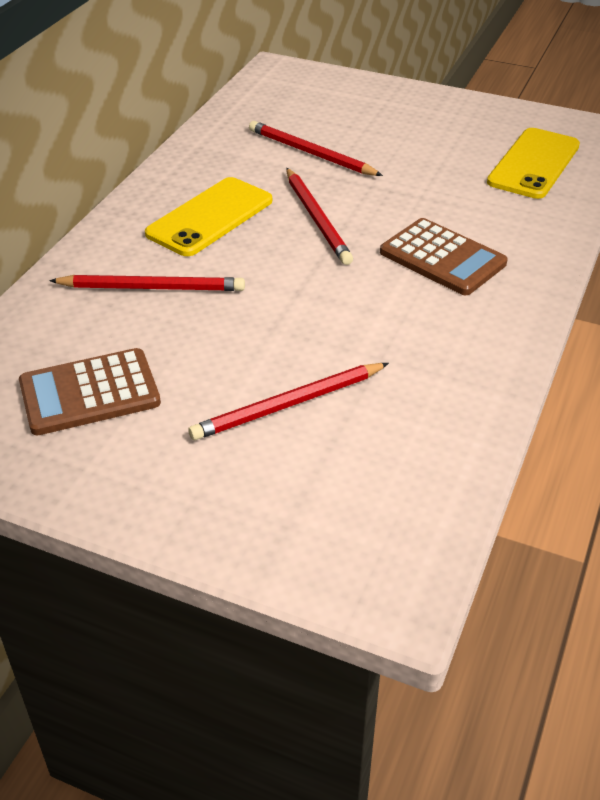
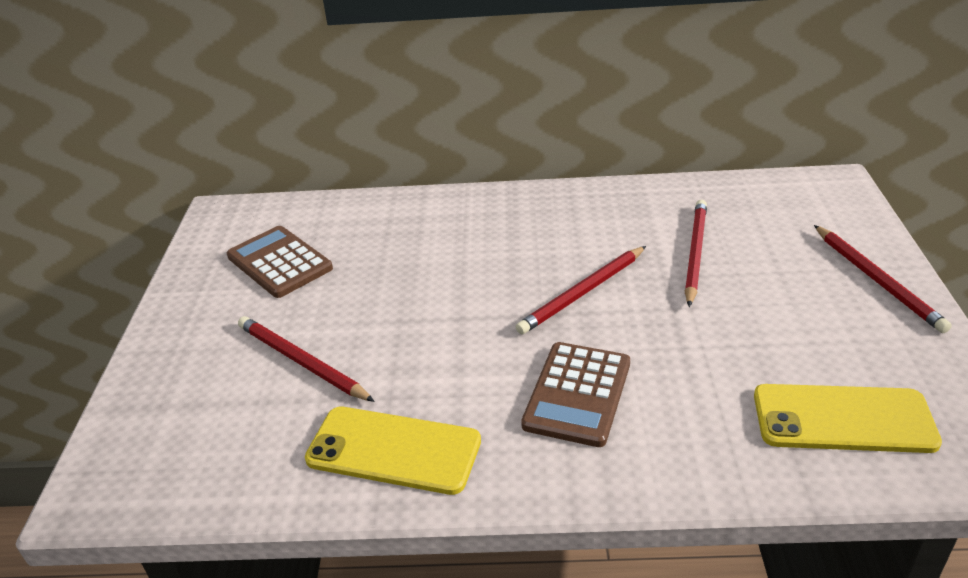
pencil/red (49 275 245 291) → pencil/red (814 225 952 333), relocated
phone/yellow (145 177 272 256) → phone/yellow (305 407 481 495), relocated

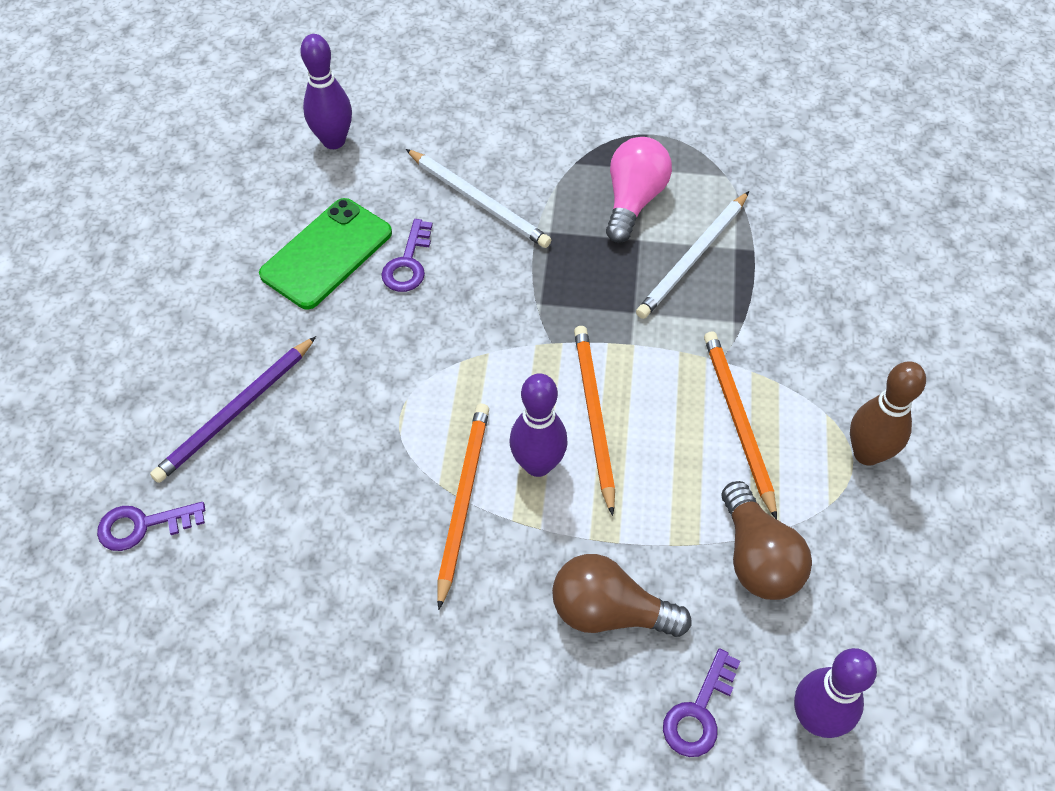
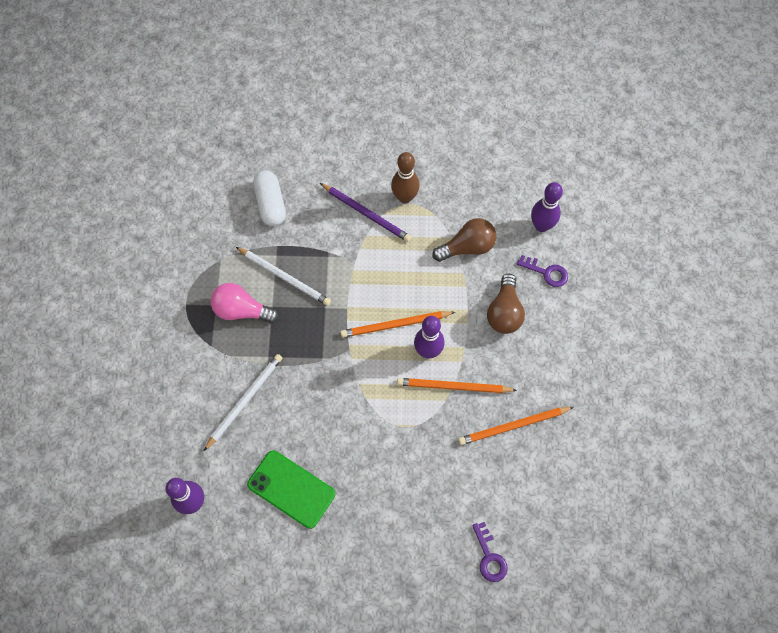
key/purple (381 219 433 292) → -
- → capsule/white (253 170 286 226)
pencil/purple (150 336 316 483) → pencil/purple (320 183 411 242), relocated
pencil/orange (704 331 777 519) → pencil/orange (458 407 574 445), relocated

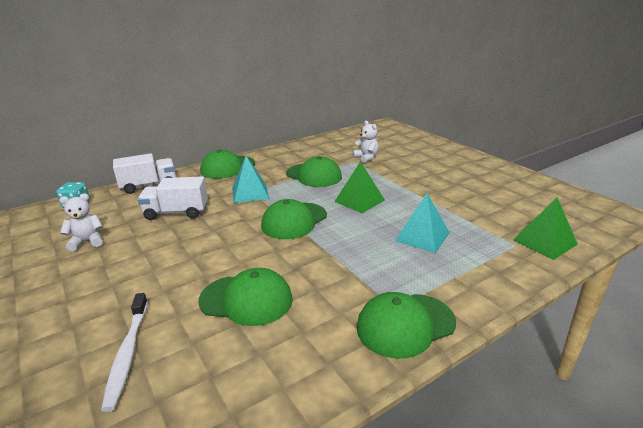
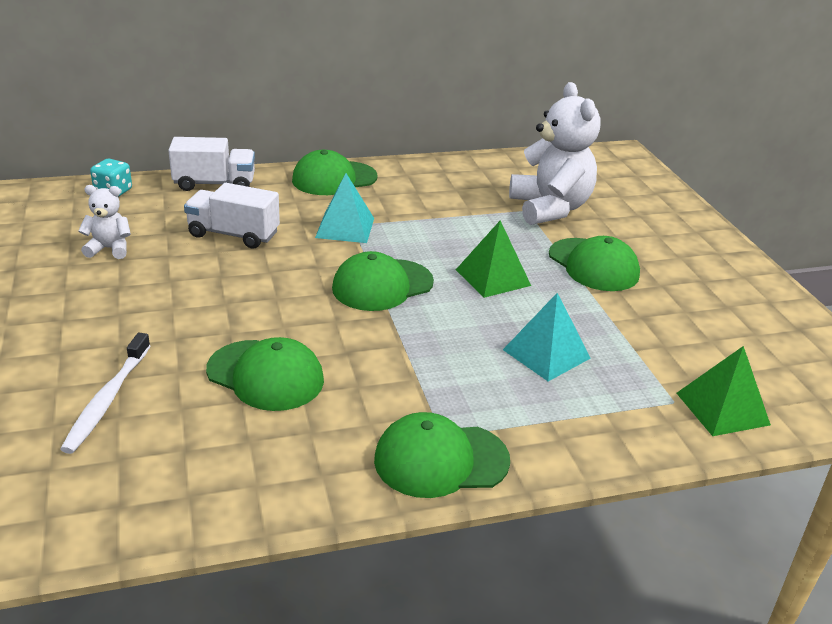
cap/green (286 156 342 187) → cap/green (549 236 640 291), relocated
teddy bear/white (352 120 379 163) → teddy bear/white (509 82 600 225), x2.07

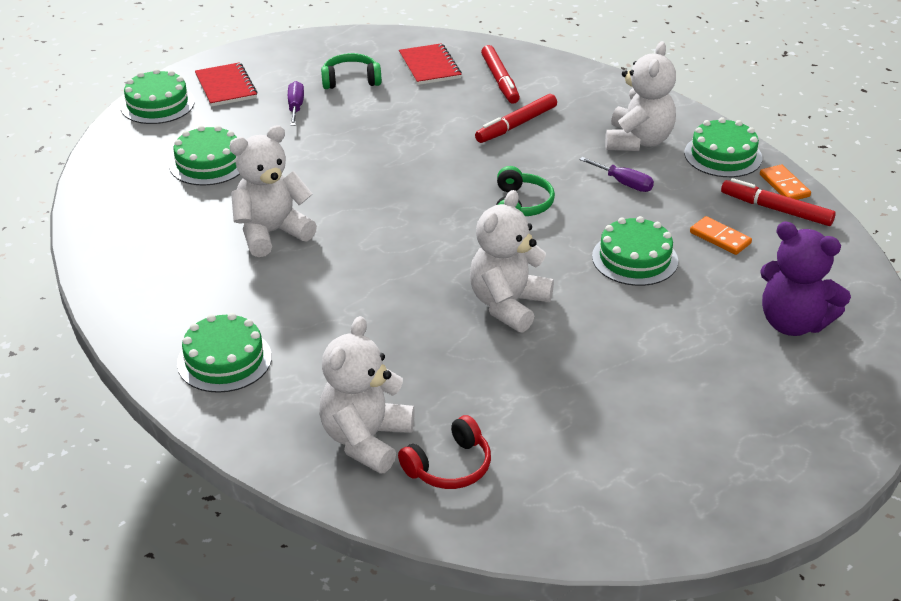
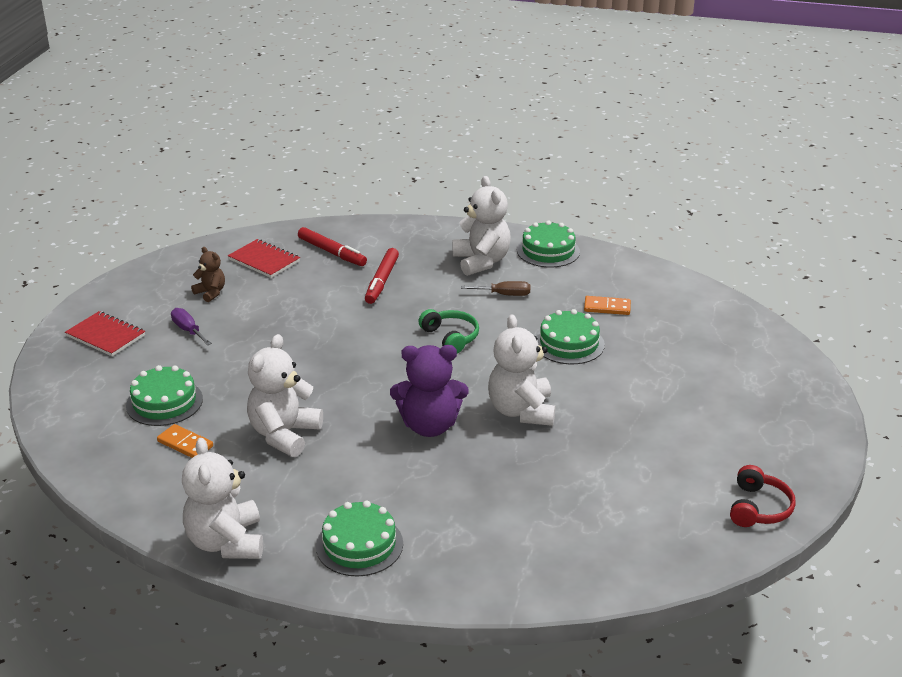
cake/green (121 69 195 124) → -
marker/red (721 178 836 226) → -
teddy bear/white (319 316 415 474) → teddy bear/white (182 438 263 559), relocated
headphones/red (398 415 491 489) → headphones/red (730 465 796 527), relocated
domino/orange (760 165 811 200) → domino/orange (157 424 213 458), relocated
teddy bear/purple (760 221 851 336) → teddy bear/purple (390 345 469 437), relocated
headphones/green (321 53 382 89) → teddy bear/brown (191 247 225 302)
screwdriver/purple (579 157 654 192) → screwdriver/brown (461 281 530 296)

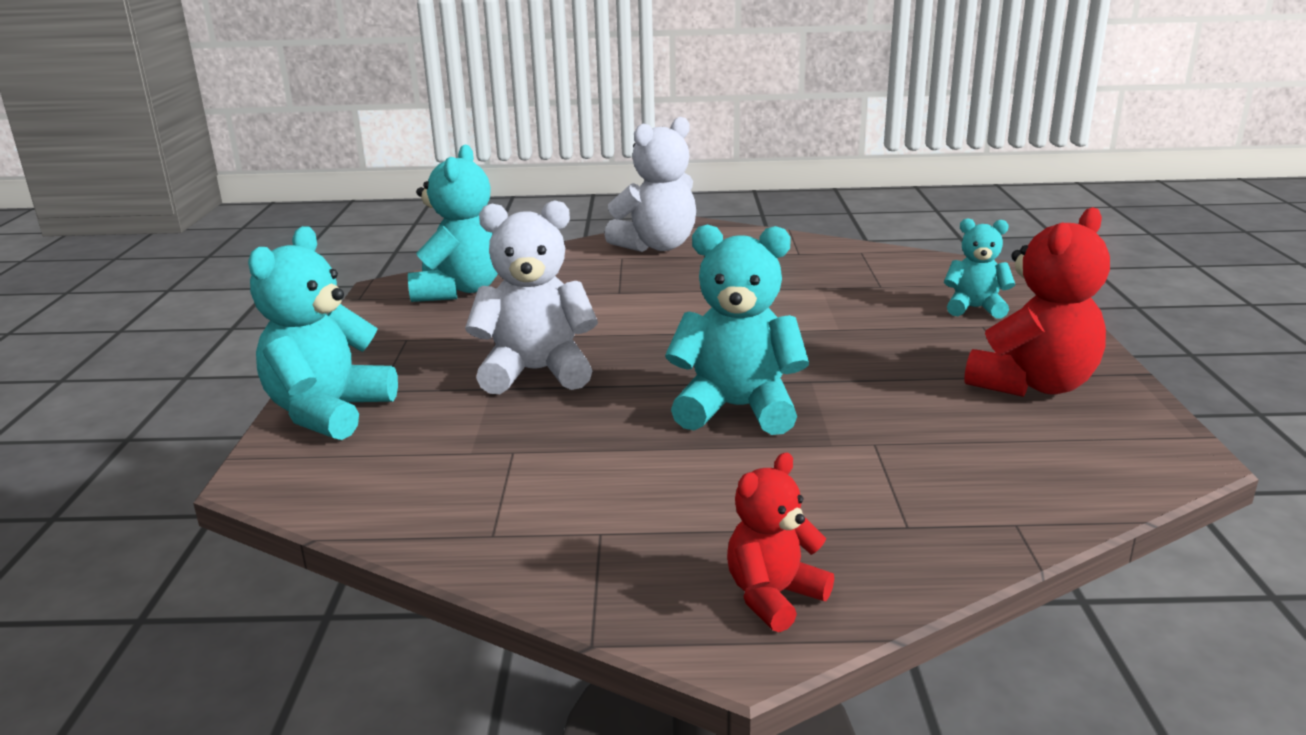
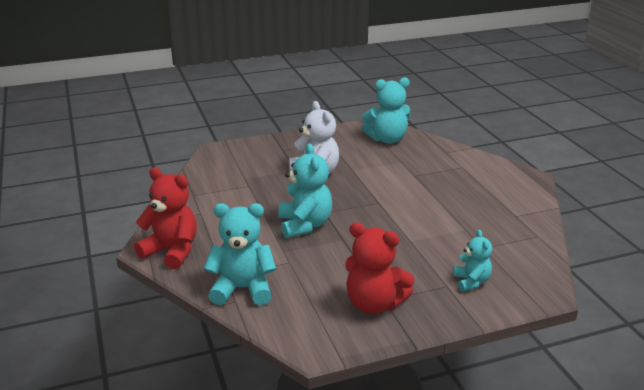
teddy bear/white (604 117 696 252) → -
teddy bear/turquoise (248 226 398 440) → teddy bear/turquoise (204 203 276 305), relocated
teddy bear/red (727 453 834 632) → teddy bear/red (134 167 197 269), x1.69

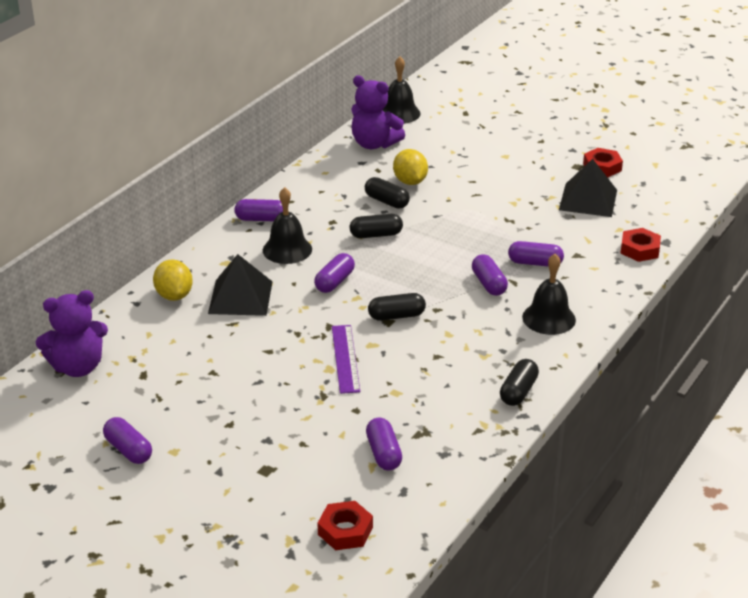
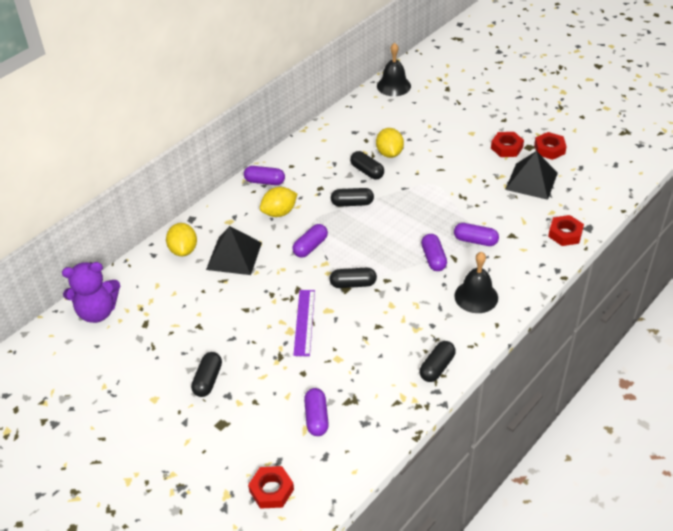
capsule/purple (103 417 152 464) → -
teddy bear/purple (351 75 405 149) → -
- → capsule/black (191 352 222 397)
- → nut/red (491 132 524 157)
bell/black (263 187 312 264) → lemon/yellow (260 187 297 217)

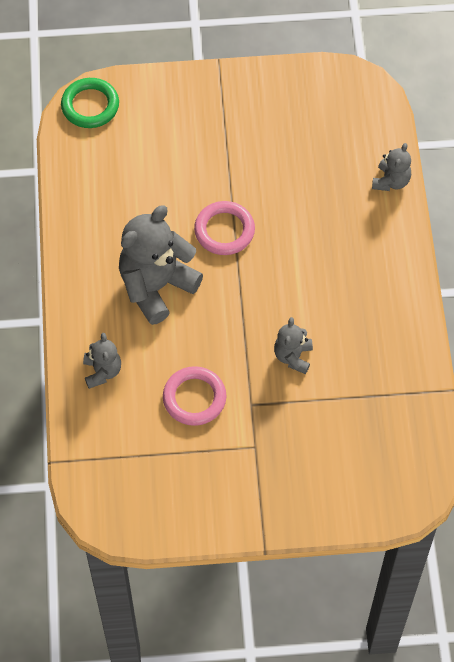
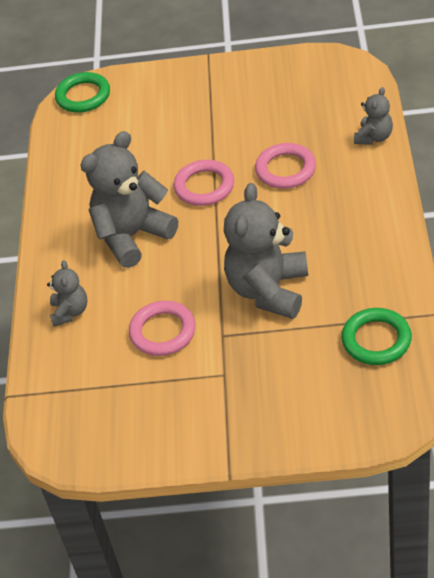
- → ring/pink (255 143 316 189)
- → ring/green (341 308 412 365)
teddy bear/grey (274 317 313 374) → teddy bear/grey (224 183 308 319), x1.97

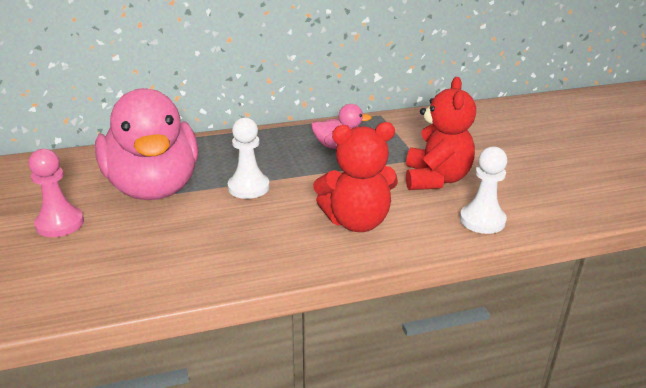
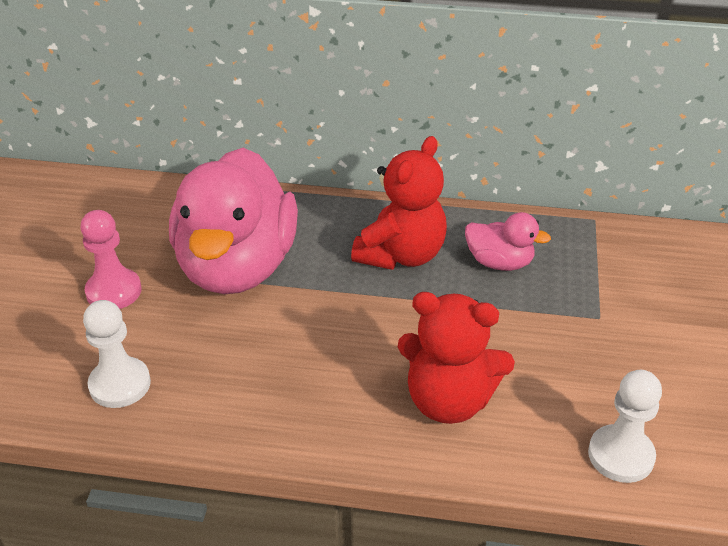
pawn/white (228 117 270 199) → pawn/white (83 300 151 408), relocated
teddy bear/red (406 77 476 190) → teddy bear/red (351 136 447 270), relocated

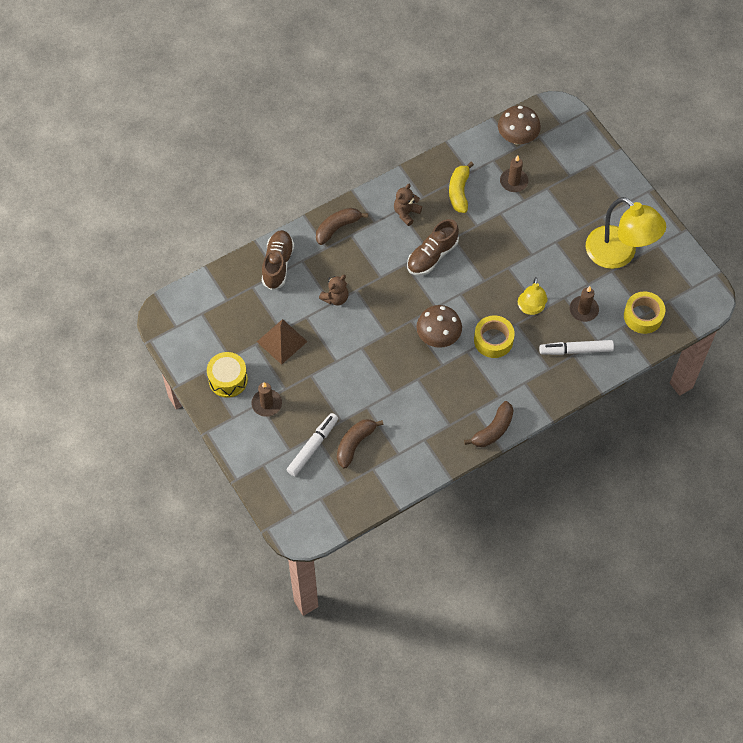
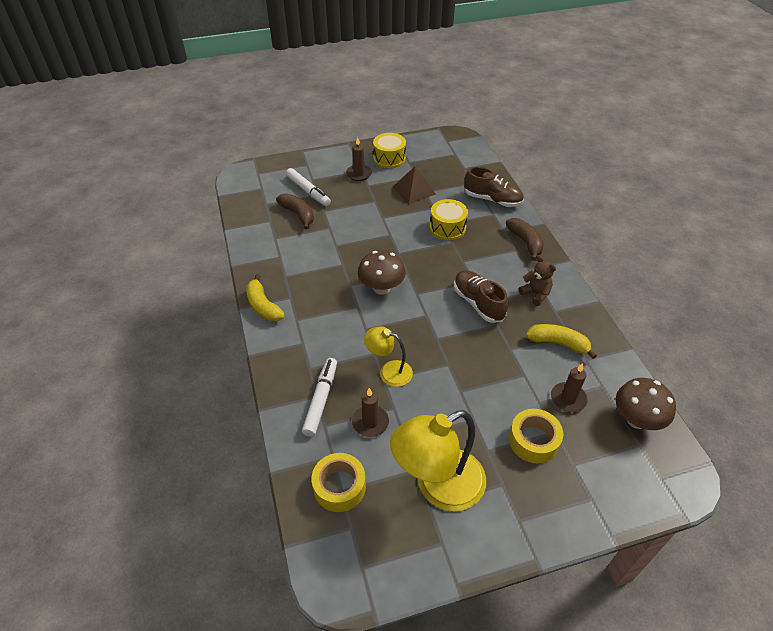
tape/yellow (474 315 515 358) → tape/yellow (509 409 563 463), relocated
teddy bear/brown (319 275 349 306) → drum/yellow (430 199 468 240)
banana/brown (464 401 514 447) → banana/yellow (246 274 285 321)

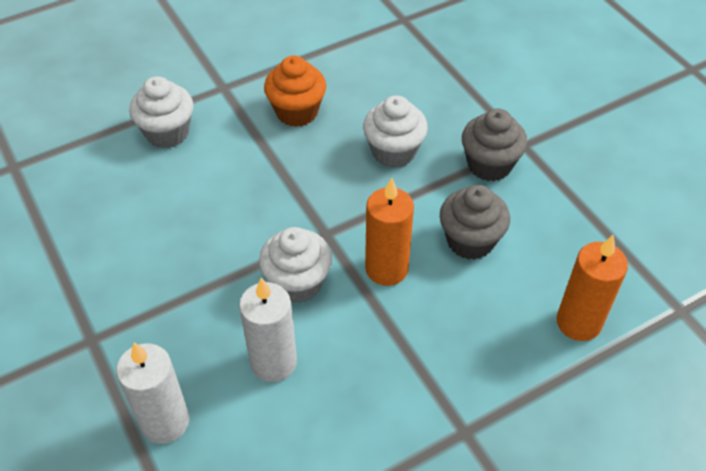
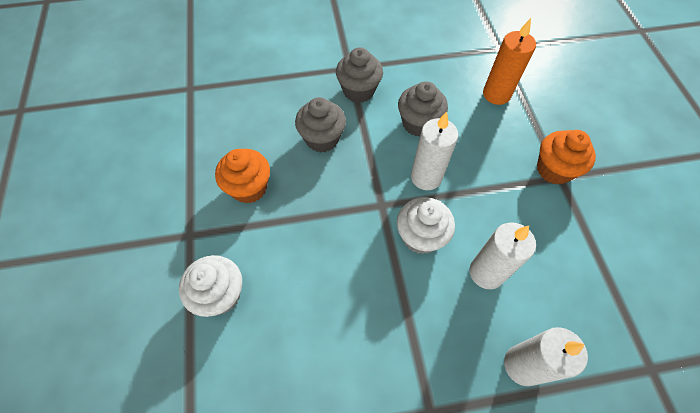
- → cupcake/orange (537 130 596 185)
cupcake/white (363 95 428 168) → cupcake/grey (295 97 346 153)
candle/orange (365 178 414 286) → candle/white (411 111 458 190)

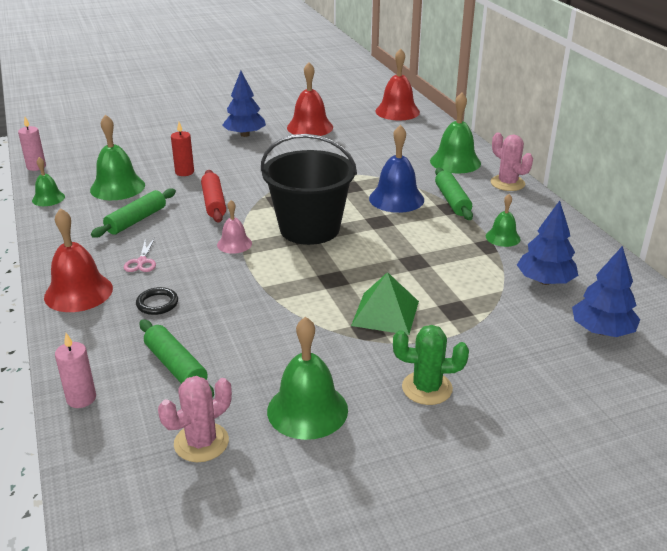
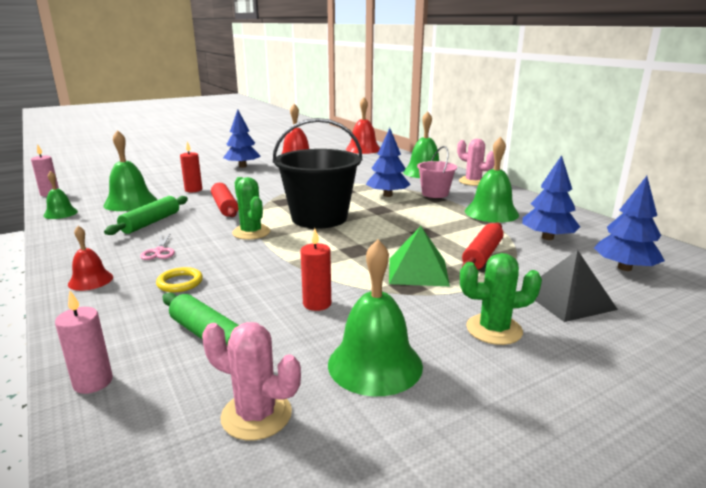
- → candle/red (300 228 331 311)
- → rolling pin/red (462 223 504 269)
- → pyramid/black (535 250 618 322)
bell/pink (217 200 252 254) → cactus/green (232 177 270 240)
bell/blue (369 125 424 213) → tree/blue (366 128 411 197)
rolling pin/green (435 168 473 220) → bucket/pink (417 146 457 198)
ring/black (136 287 178 315) → ring/yellow (156 267 203 292)
cactus/pink (158 376 232 462) → cactus/pink (202 322 301 440), 75 degrees clockwise
bell/red (44 208 113 312) → bell/red (68 226 113 291), x0.58
bell/green (486 194 521 247) → bell/green (465 137 519 223), x1.74

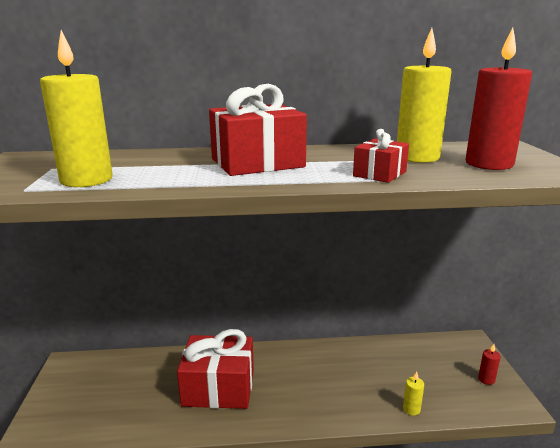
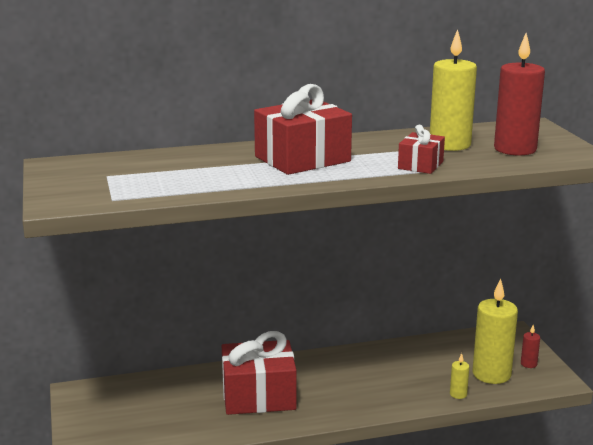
candle/yellow (40 30 113 187) → candle/yellow (473 278 518 384), relocated

